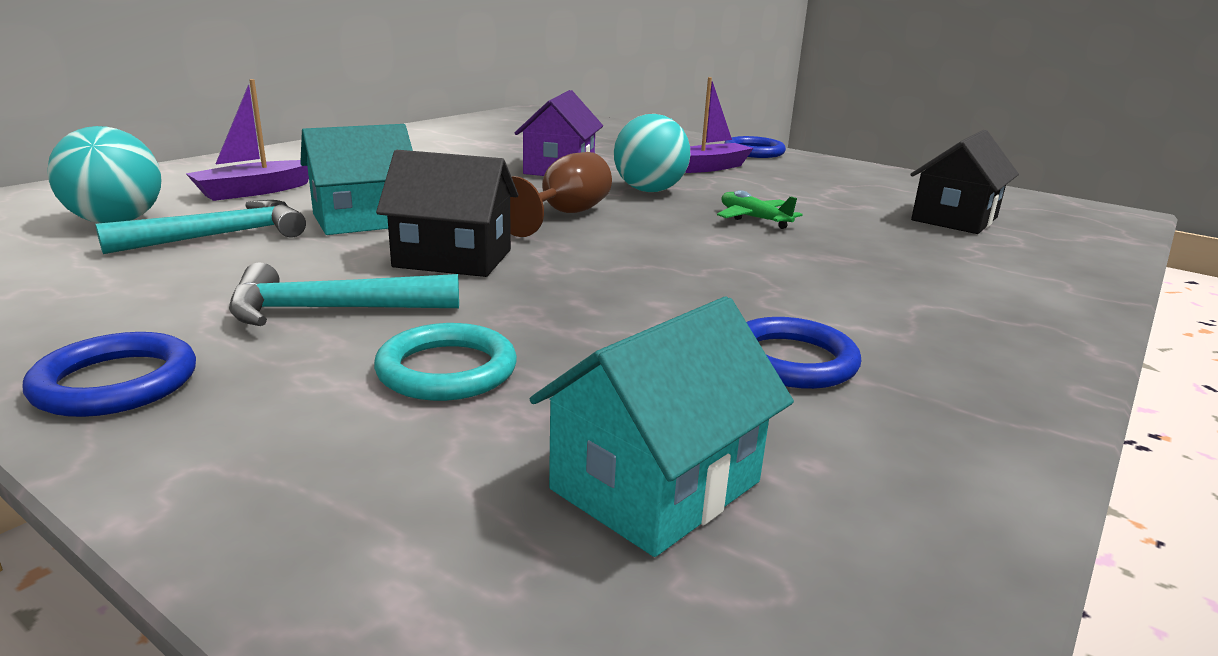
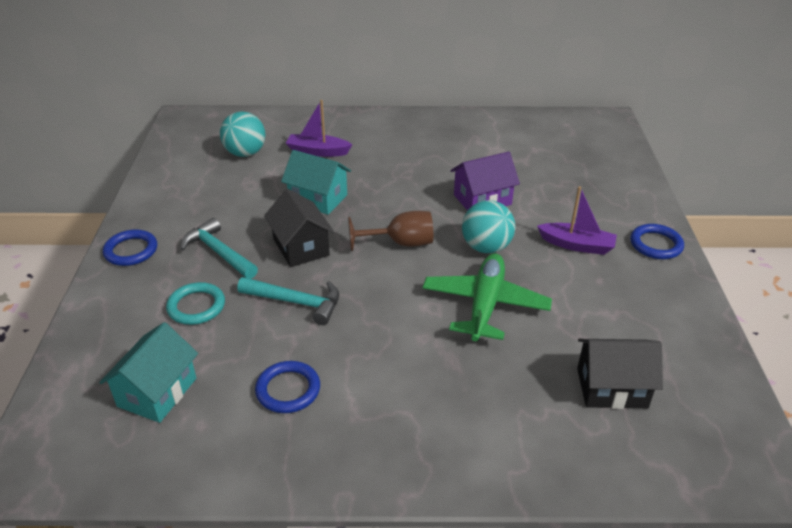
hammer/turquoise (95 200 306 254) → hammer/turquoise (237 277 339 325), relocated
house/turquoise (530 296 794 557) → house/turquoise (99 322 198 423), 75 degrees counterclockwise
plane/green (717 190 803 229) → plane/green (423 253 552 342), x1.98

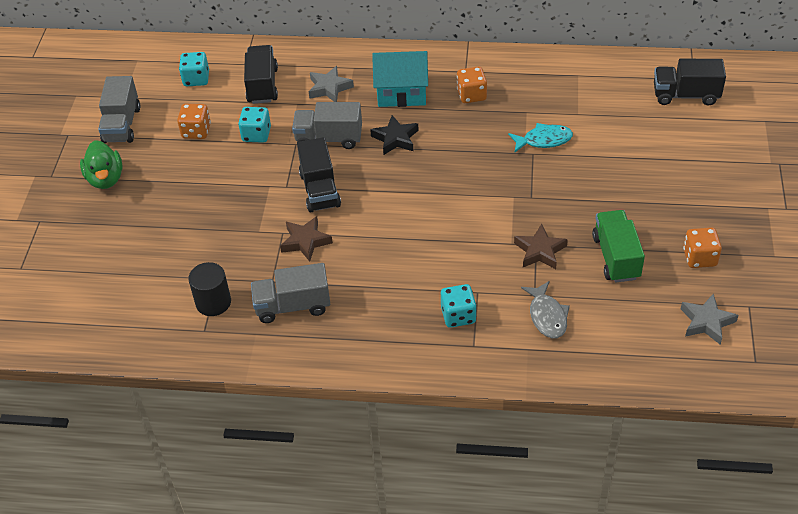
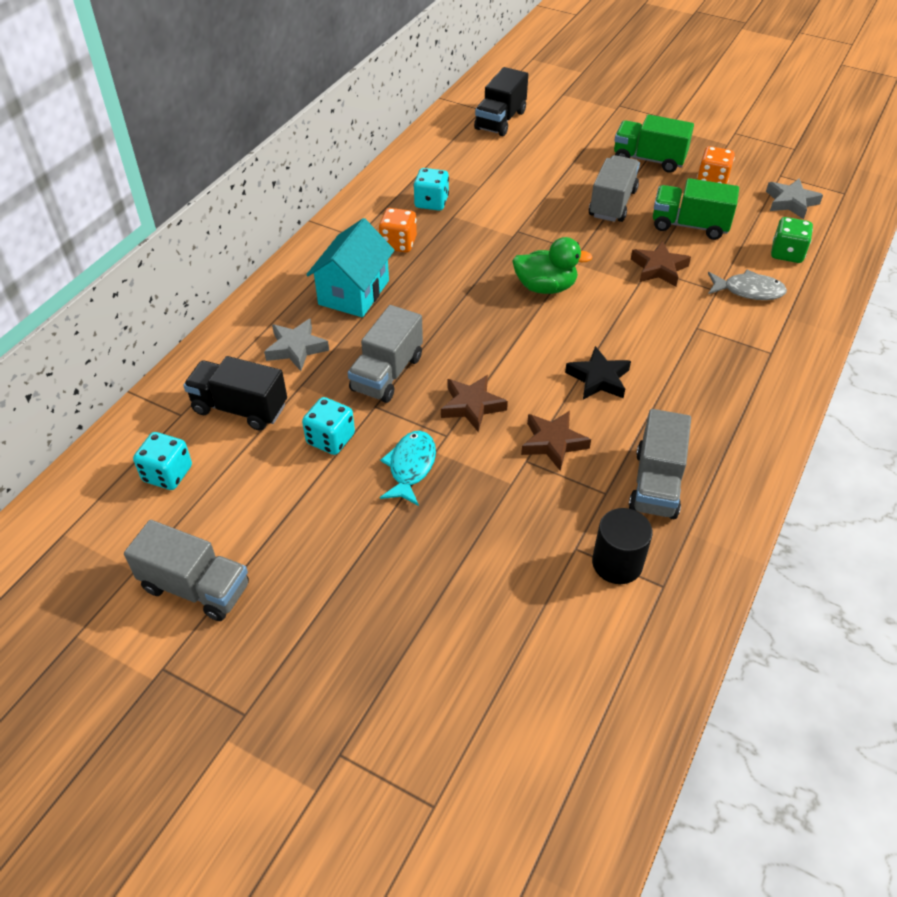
dice/orange (177 104 211 139) → -
- → truck/grey (589 155 640 222)
- → truck/green (614 114 694 173)
- → dice/green (771 217 813 263)
duck/green (80 140 123 189) → duck/green (512 237 592 294), relocated
star/black (370 115 419 155) → star/black (565 346 631 400), relocated
dice/turquoise (441 284 477 328) → dice/turquoise (414 168 449 211), relocated
fish/turquoise (508 123 573 152) → fish/turquoise (380 431 436 506), relocated
truck/black (297 137 341 212) → star/brown (441 375 508 432)

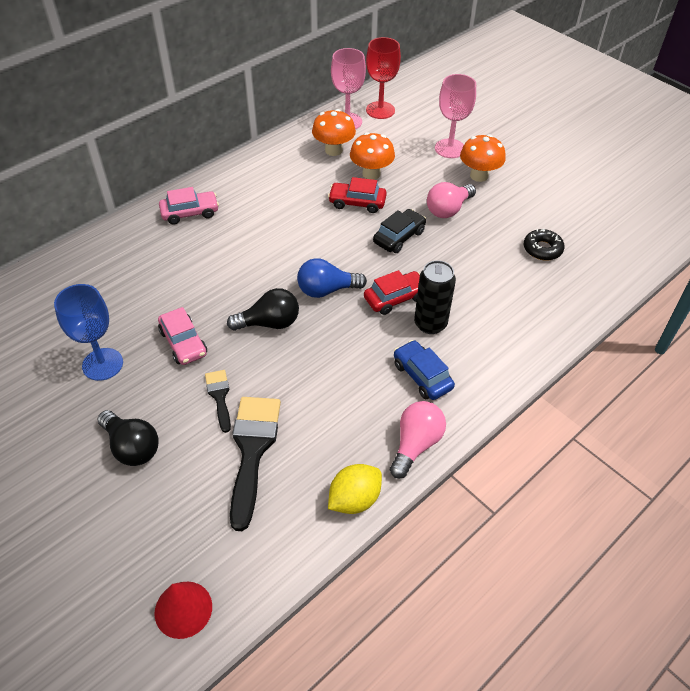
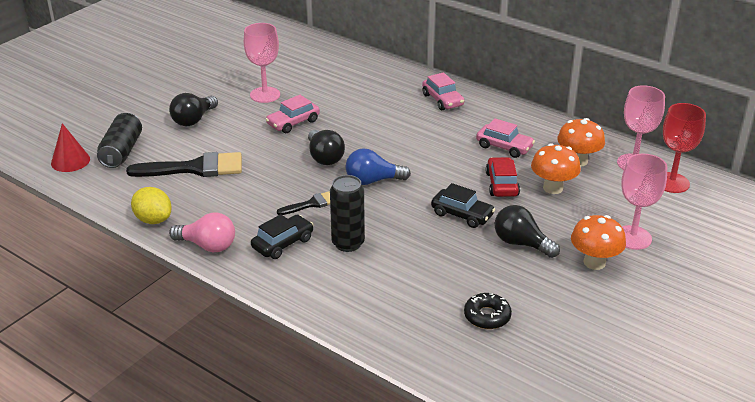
car/red (364 270 420 315) → -
- → can/black (97 113 142 168)
- → car/pink (476 118 535 158)
brush/black (205 370 231 433) → brush/black (277 191 330 215), relocated
goblet/blue (54 284 123 381) → goblet/pink (244 23 280 103)
car/blue (394 340 455 400) → car/black (251 214 314 259)
light bulb/pink (427 182 476 218) → light bulb/black (495 205 560 258)
light bulb/blue (297 258 367 298) → light bulb/blue (346 148 411 185), 75 degrees counterclockwise

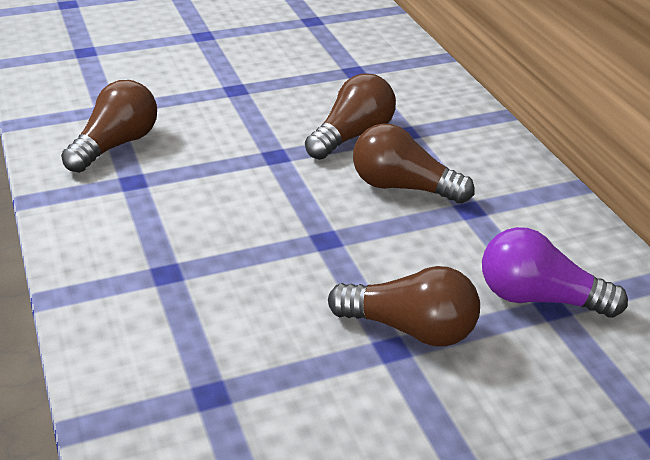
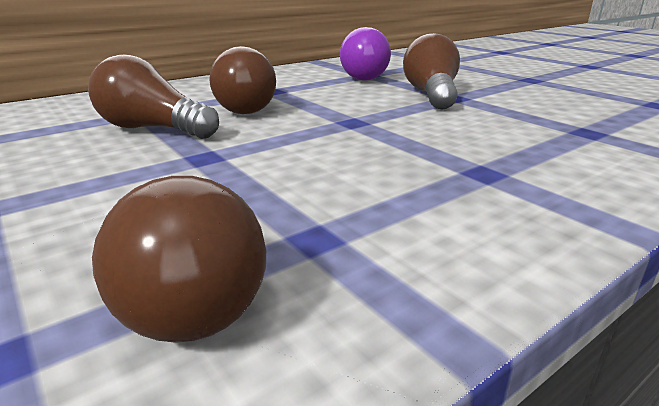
light bulb/brown (61 80 157 173) → light bulb/brown (92 176 266 343), 120 degrees counterclockwise

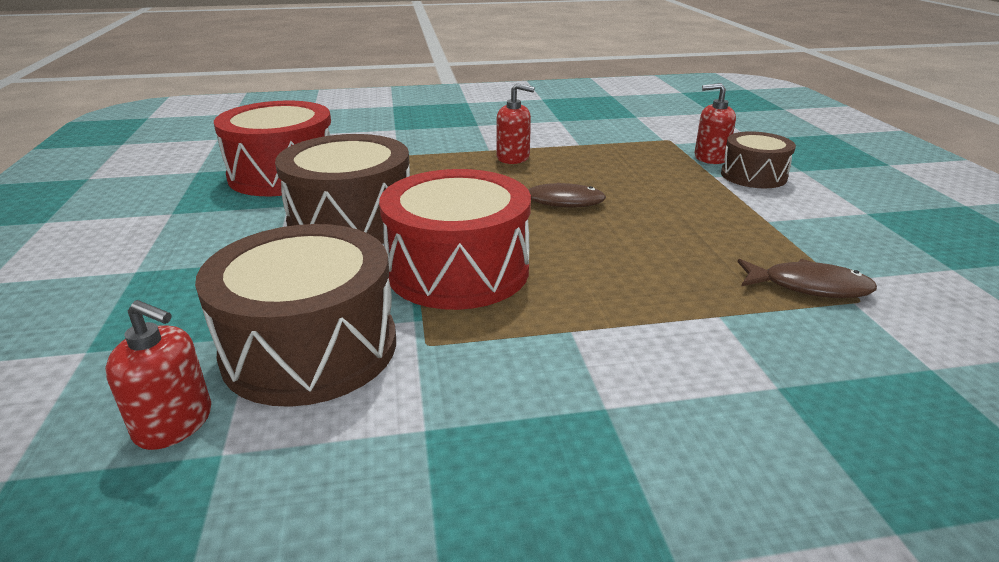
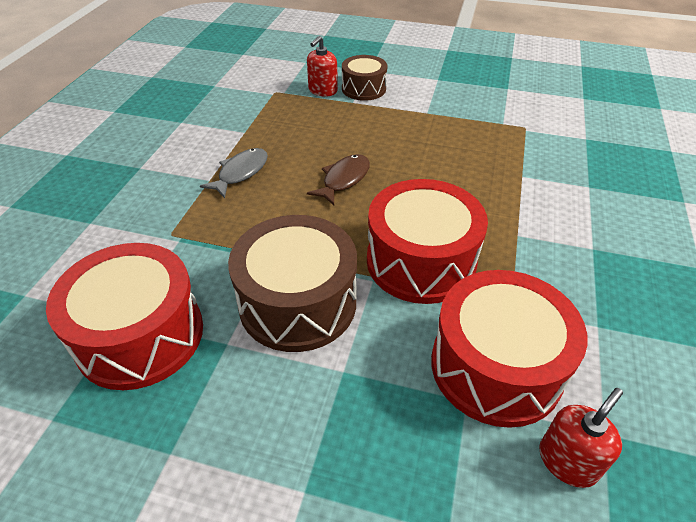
fish/brown (738 259 877 298) → -
soap dispenser/red (497 83 535 164) → fish/grey (200 148 268 198)
drum/brown (195 224 396 407) → drum/red (431 270 587 428)

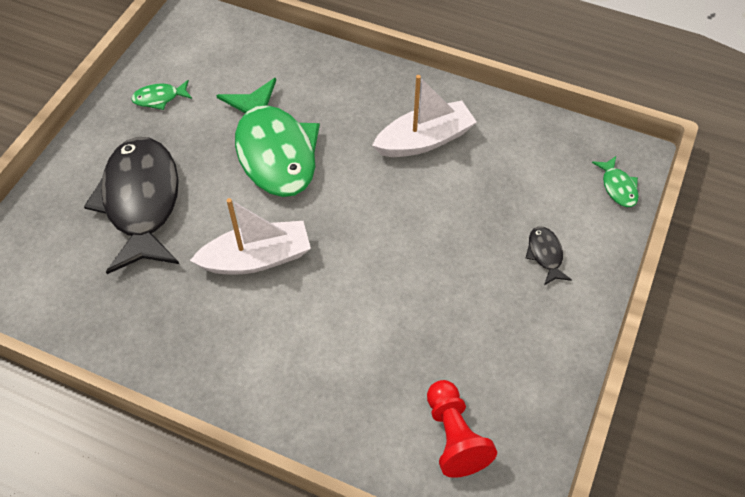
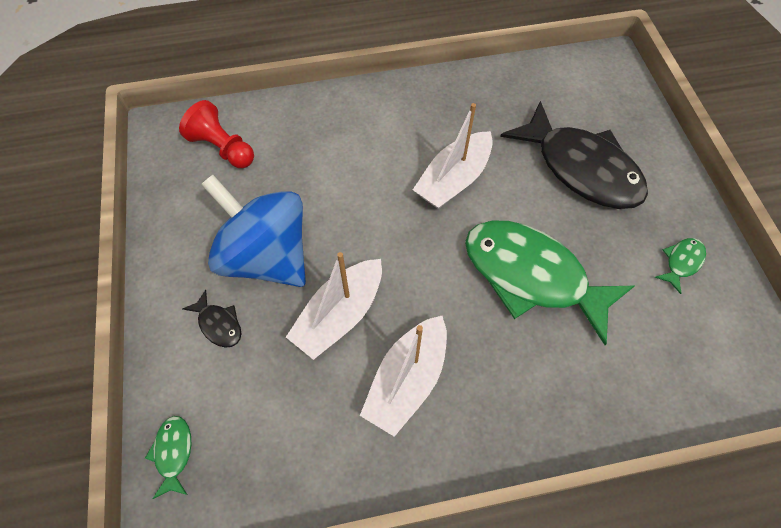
- → spinning top/blue (201 175 306 287)
- → boat/white (286 252 382 360)
fish/green (592 156 639 207) → fish/green (145 416 191 499), 45 degrees clockwise

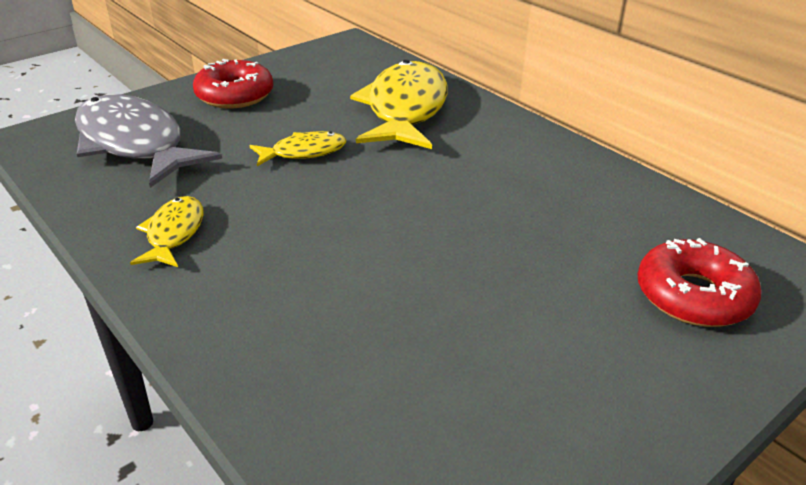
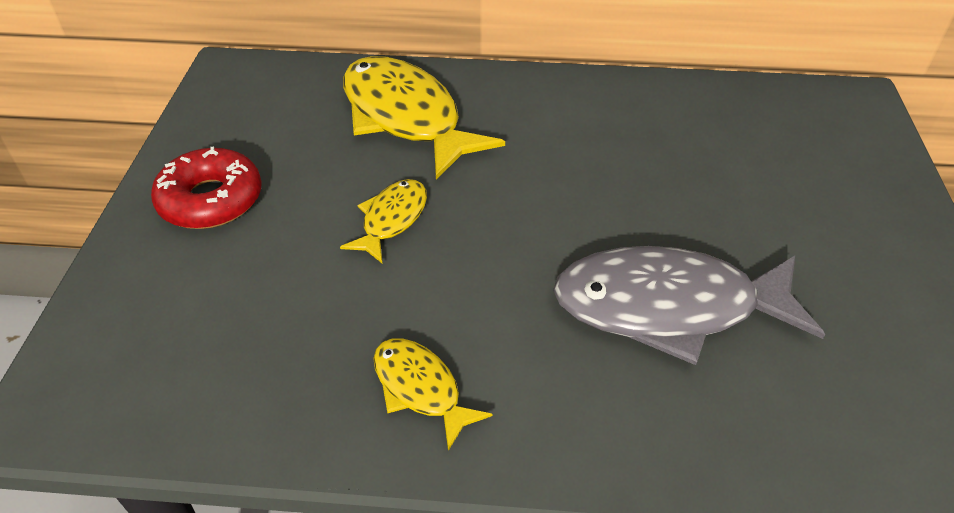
donut/red (638 238 761 327) → -
fish/grey (75 94 222 188) → fish/grey (553 246 825 365), relocated

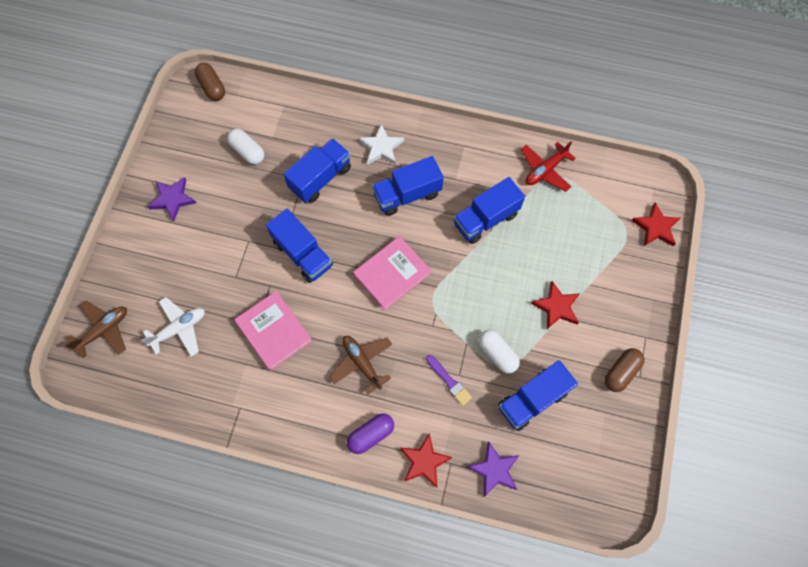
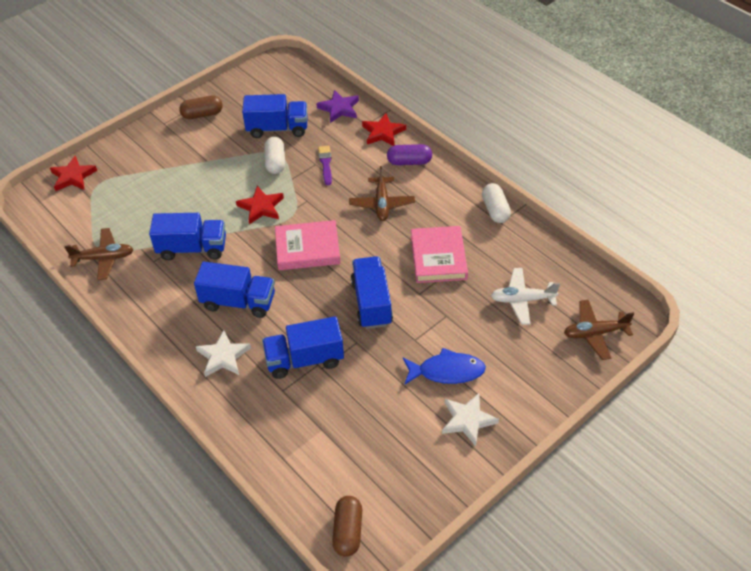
- → fish/blue (403 348 486 385)
capsule/white (227 129 264 165) → capsule/white (482 183 511 223), relocated
star/red (531 281 580 329) → star/red (236 186 284 224), relocated
star/purple (147 177 196 221) → star/white (442 393 499 446)
plane/red (521 141 576 192) → plane/brown (64 228 133 280)

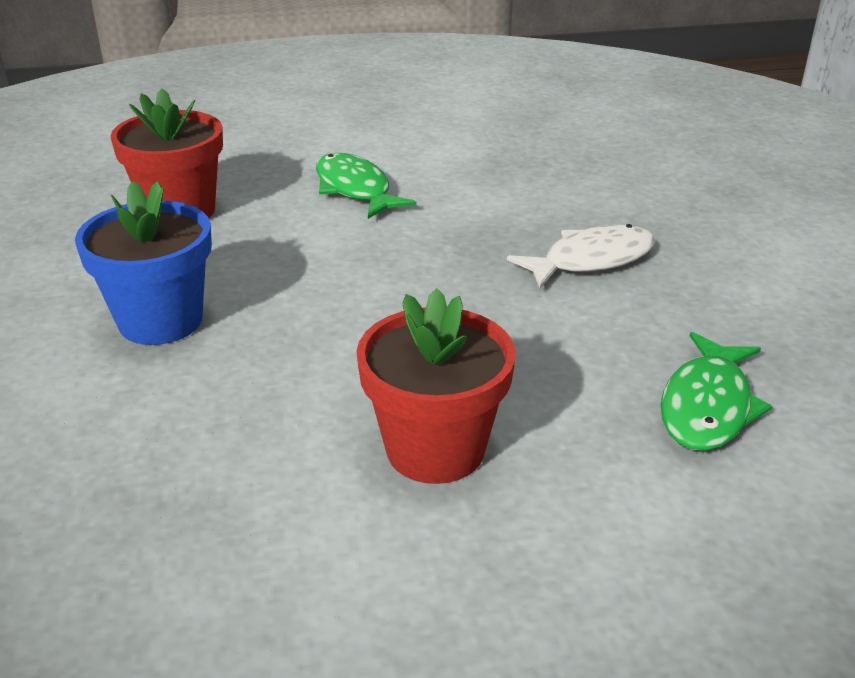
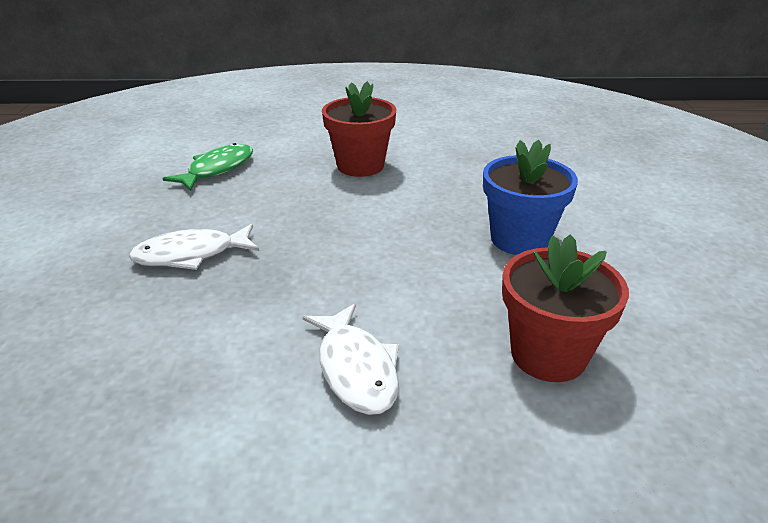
fish/green (316 153 417 219) → fish/white (302 303 399 415)

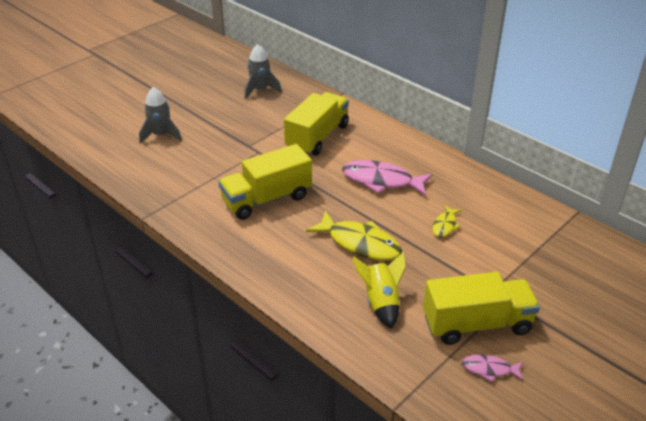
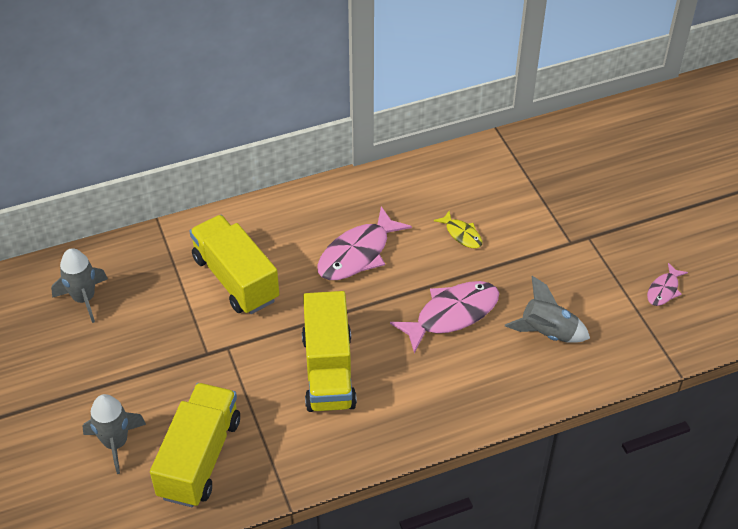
truck/yellow (423 272 540 345) → truck/yellow (150 383 240 507), relocated
fish/yellow (306 210 402 261) → fish/pink (390 281 499 354)
rocket/yellow (352 252 406 329) → rocket/grey (505 276 590 343)

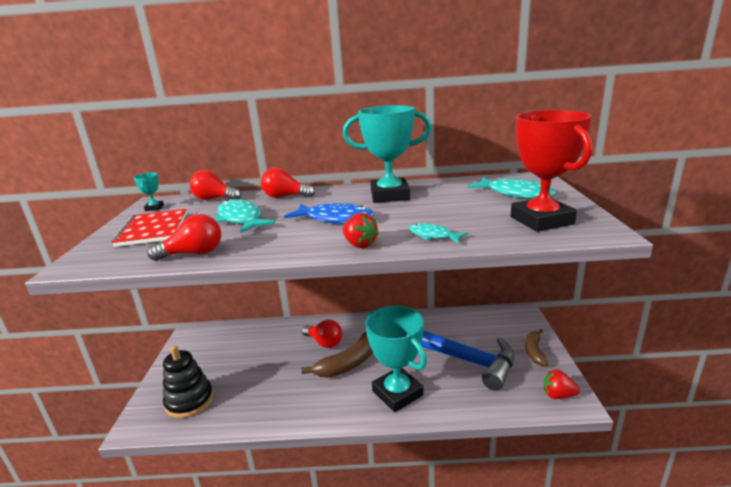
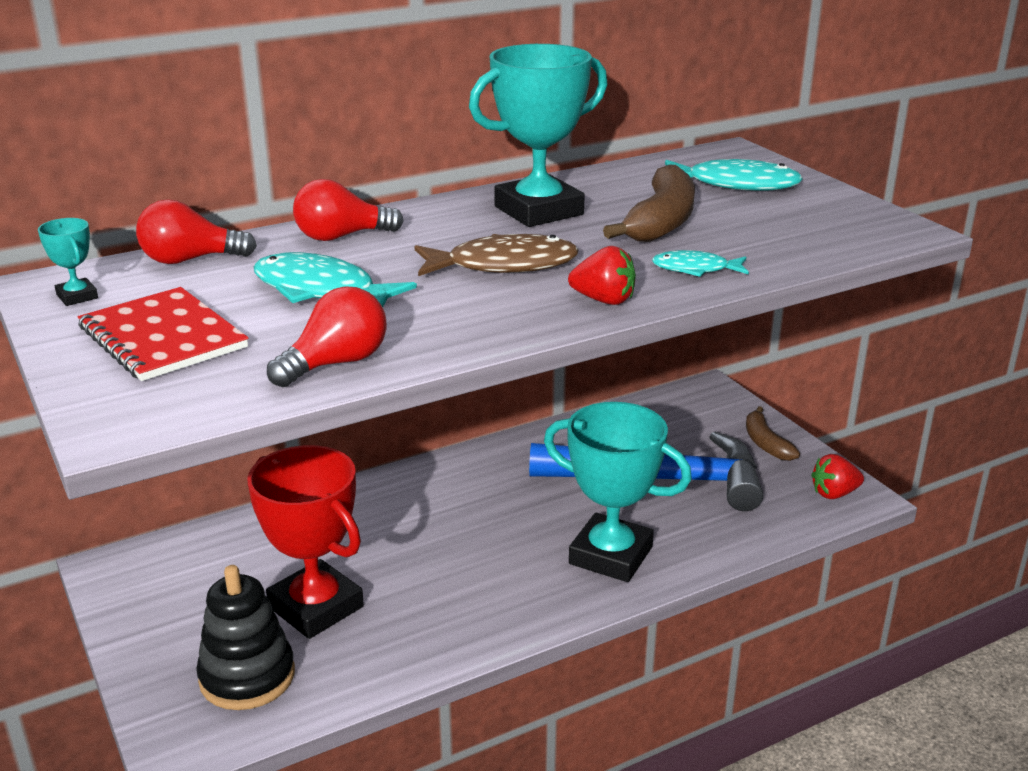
light bulb/red (302 320 342 348) → -
banana/brown (301 332 373 378) → banana/brown (603 165 695 242), relocated
trophy/red (511 110 592 232) → trophy/red (247 445 364 639), relocated
fish/blue (284 203 374 224) → fish/brown (414 234 579 276)

